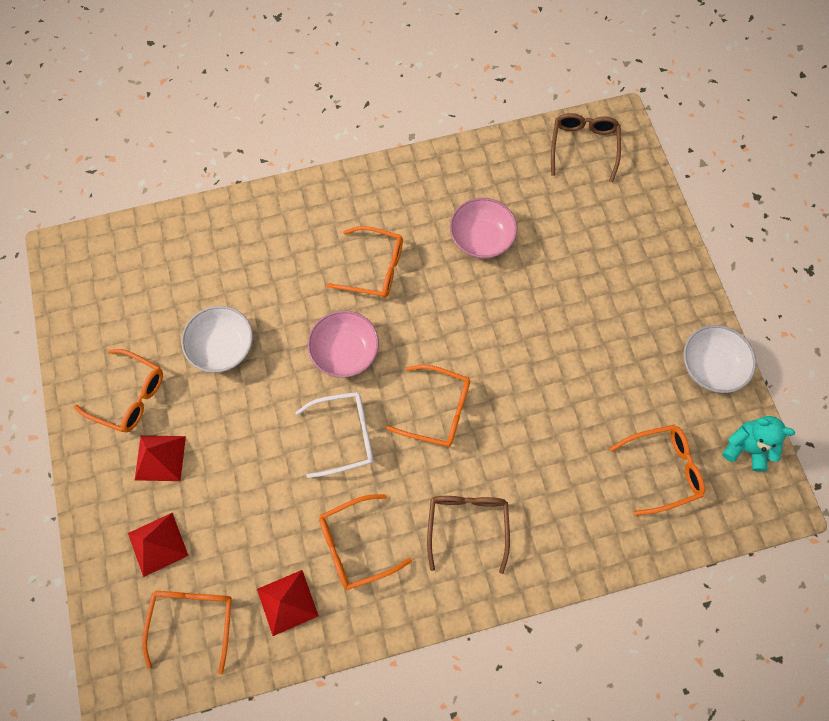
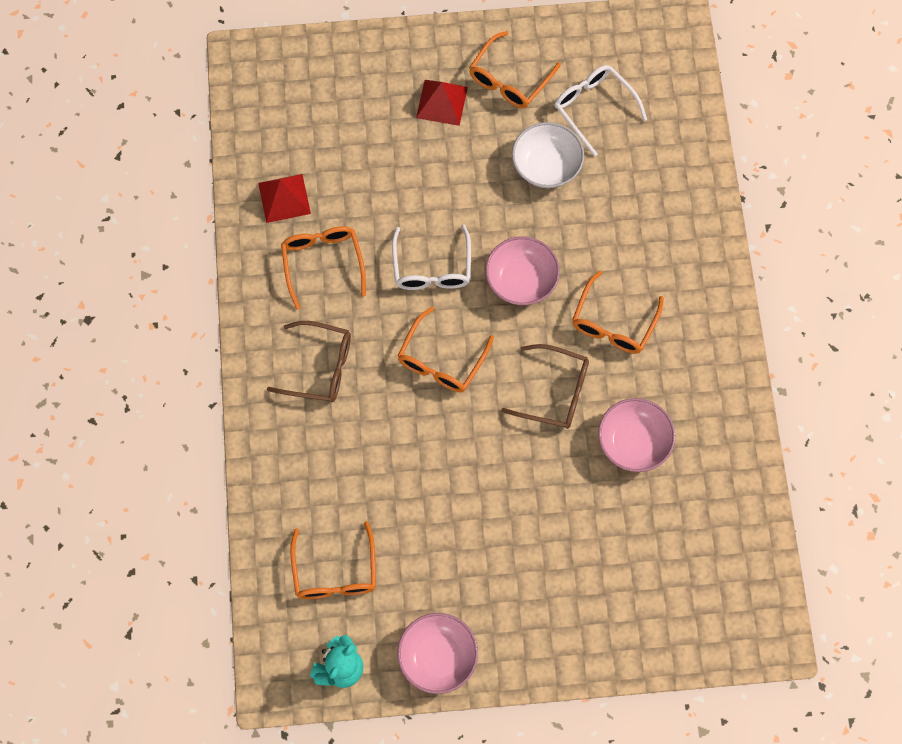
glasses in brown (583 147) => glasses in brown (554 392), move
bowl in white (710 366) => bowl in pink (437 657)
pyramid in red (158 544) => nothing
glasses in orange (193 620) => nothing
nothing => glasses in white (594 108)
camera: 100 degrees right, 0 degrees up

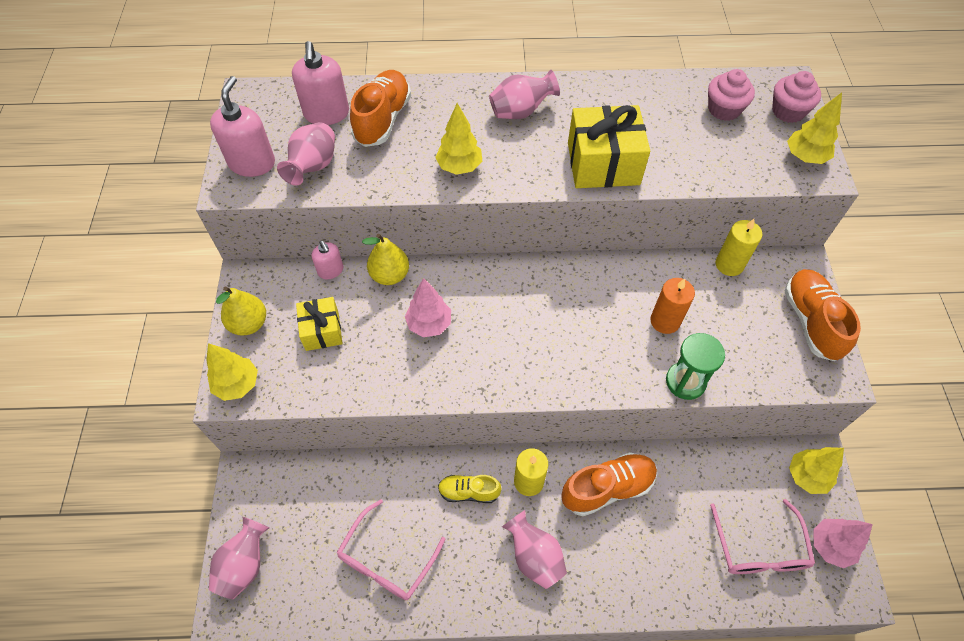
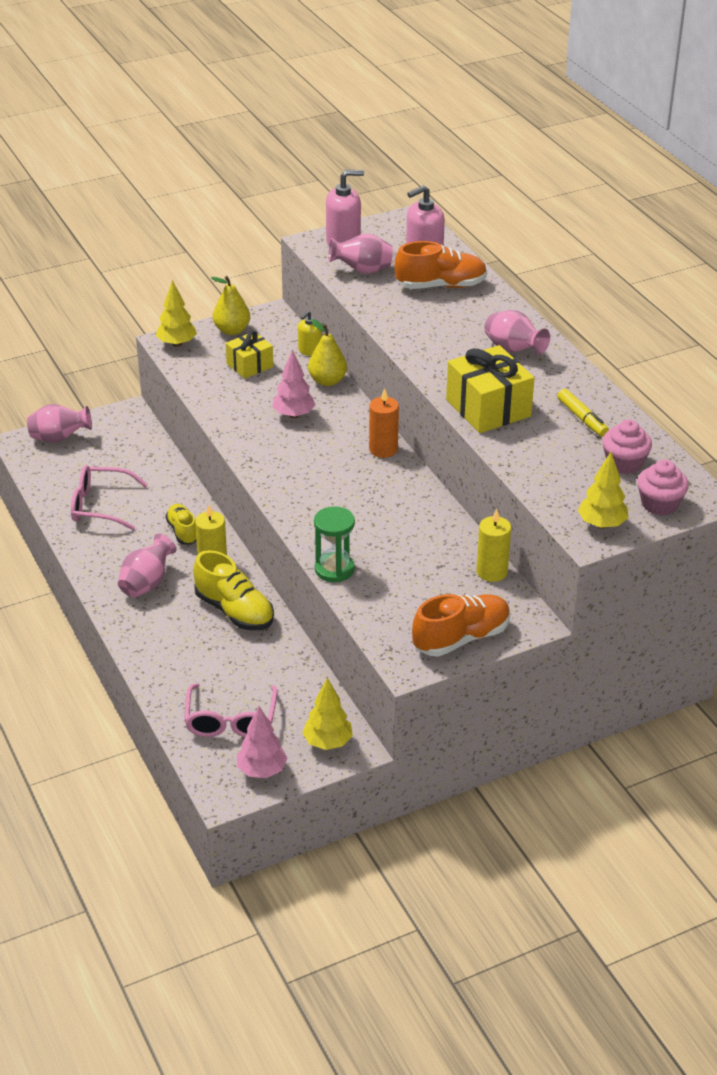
tree in yellow (459 167) => nothing
soap dispenser in pink (330 270) => soap dispenser in yellow (309 351)
candle in orange (665 321) => candle in orange (383 449), move
shoe in orange (607 488) => shoe in yellow (234 611)
glasses in pink (759 549) => glasses in pink (231 721), 60 degrees counterclockwise
nothing => marker in yellow (582 418)
camera: 65 degrees right, 20 degrees down

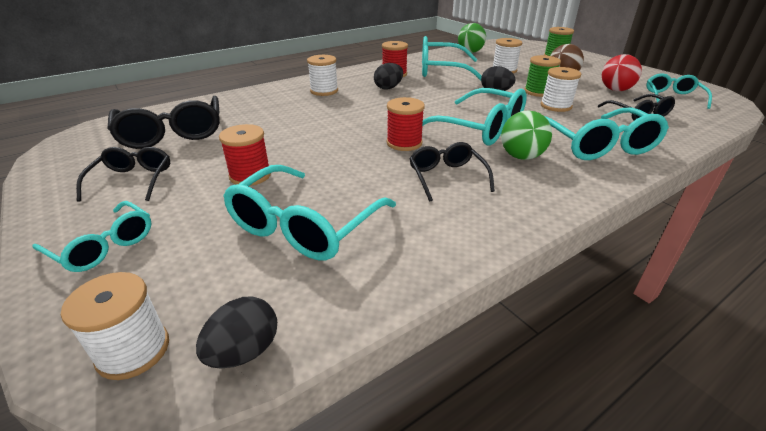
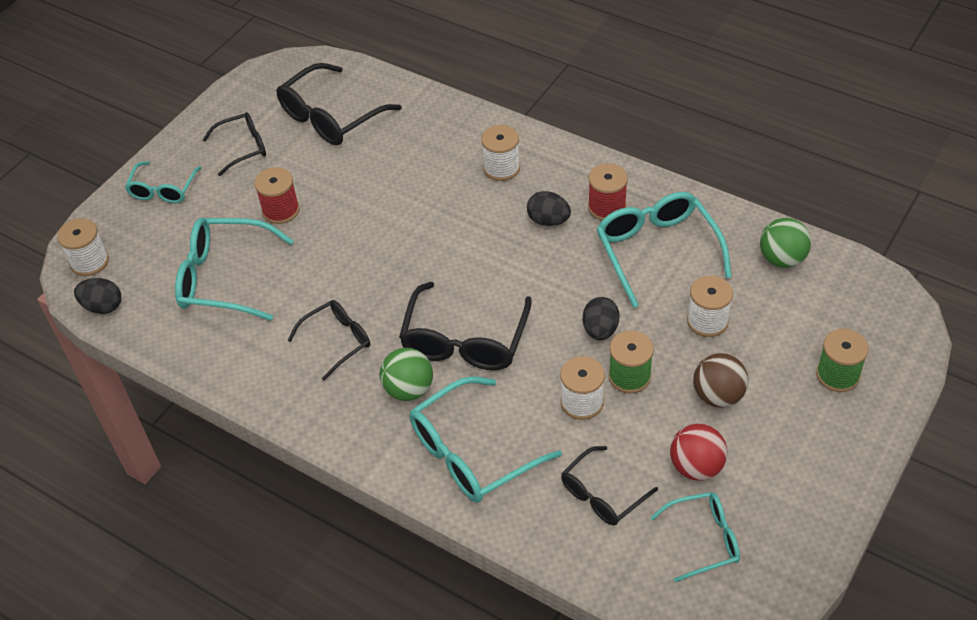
glasses in turquoise (480 128) => glasses in black (464 341)
spool in red (404 143) => nothing
camera: 70 degrees right, 15 degrees up

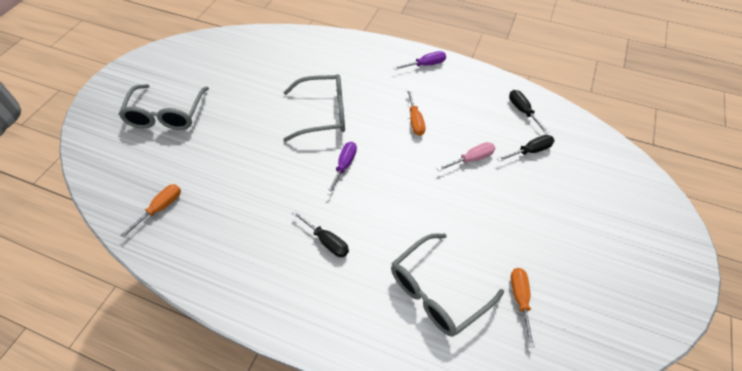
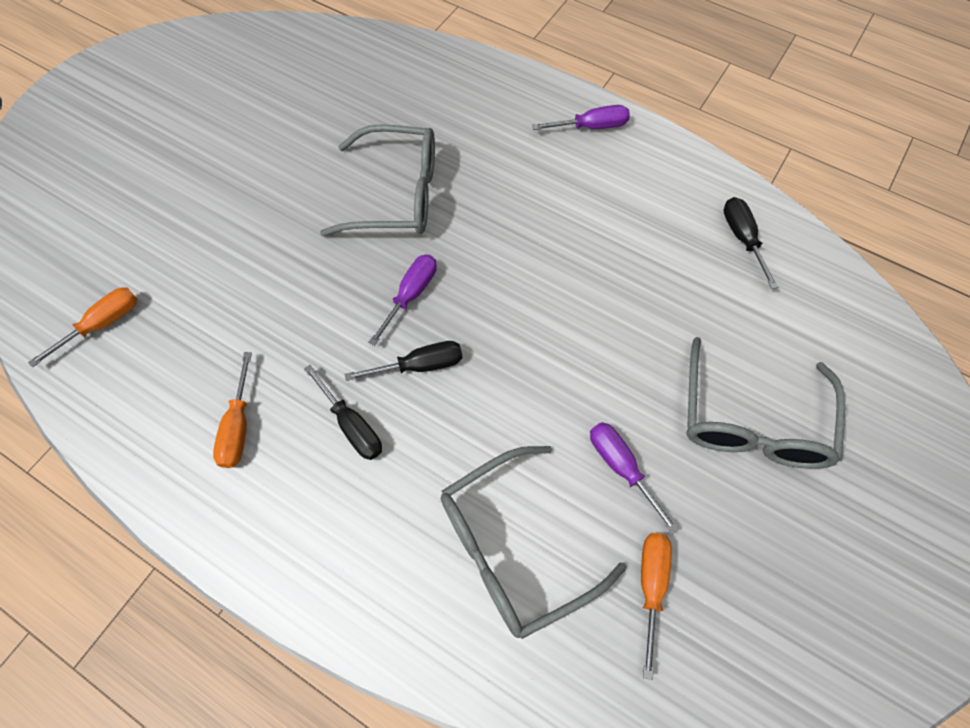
glasses in grey (167 114) => glasses in grey (752 420), move
screwdriver in orange (415 120) => screwdriver in orange (238 426), move
screwdriver in black (530 151) => screwdriver in black (419 366), move
screwdriver in pink (471 159) => nothing
nothing => screwdriver in purple (621 468)
camera: 10 degrees right, 10 degrees up

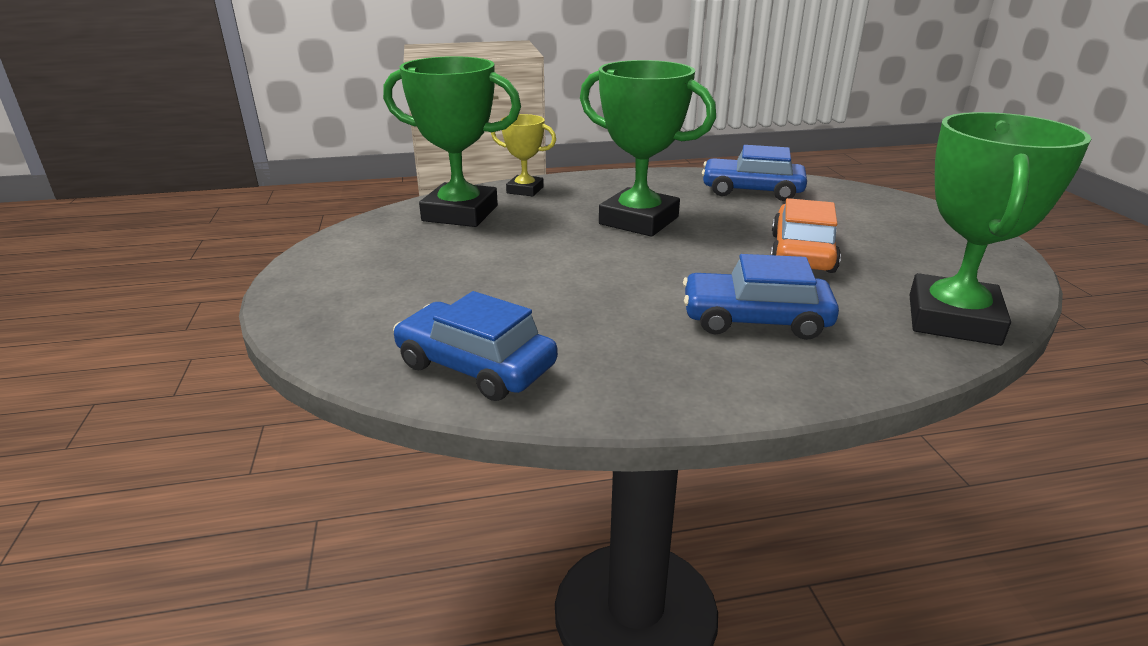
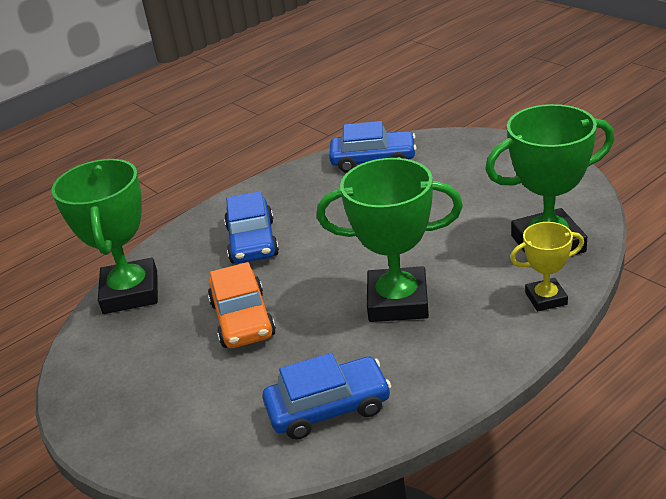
car in blue (755 319) => car in blue (252 241), 105 degrees clockwise
camera: 155 degrees right, 5 degrees up

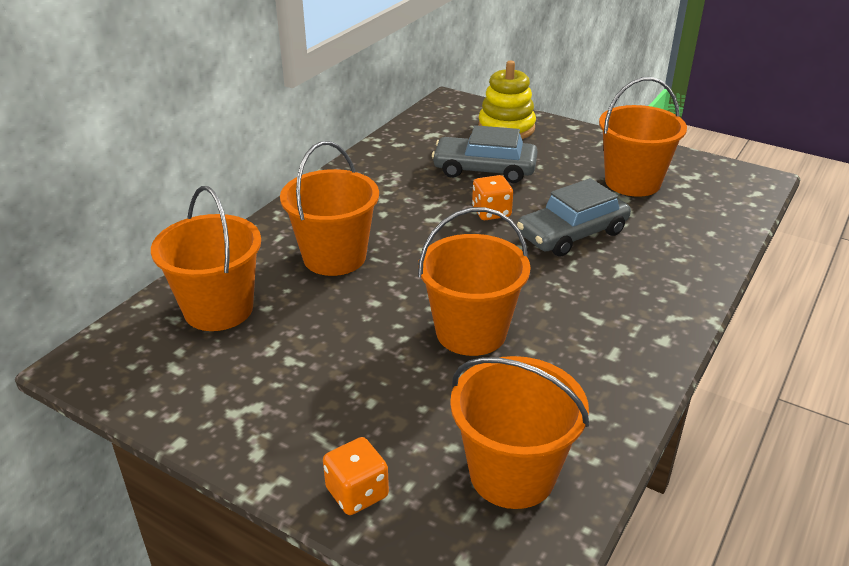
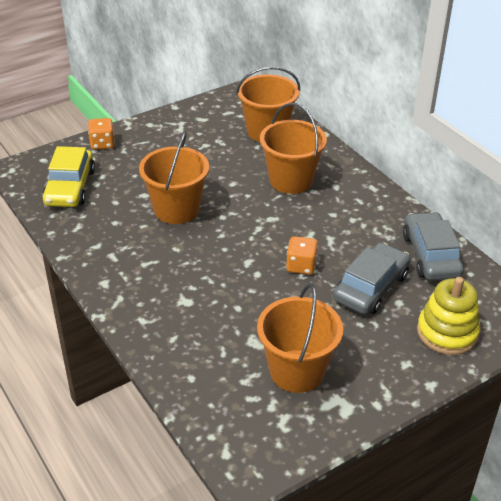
car in grey (572 233) => car in grey (431 255), move
bucket in orange (512 474) => car in yellow (70 187)
camera: 115 degrees right, 5 degrees up

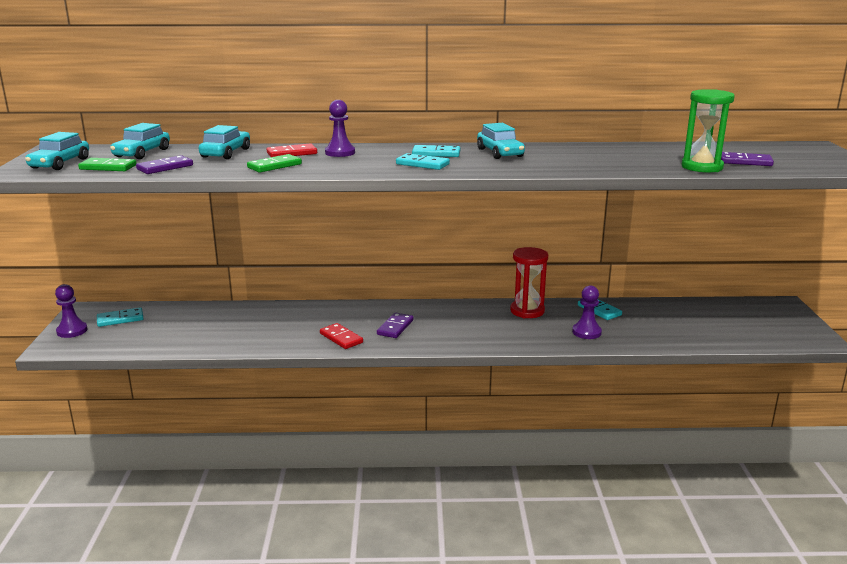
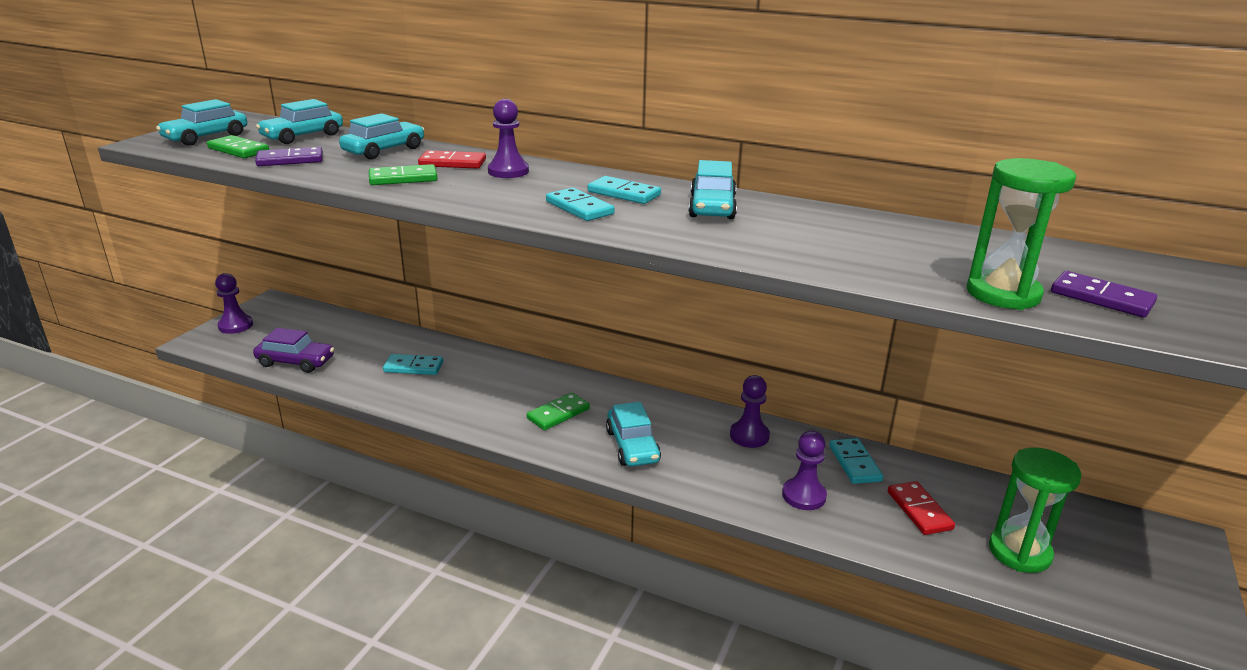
hourglass in red (527 311) => pawn in purple (749 436)
domino in turquoise (120 319) => domino in turquoise (413 367), move
domino in purple (395 327) => domino in green (558 414)
domino in red (341 338) => domino in red (919 510), move
nothing => car in purple (296 362)
nothing => car in turquoise (632 446)
nothing => hourglass in green (1019 552)
camera: 25 degrees right, 5 degrees up

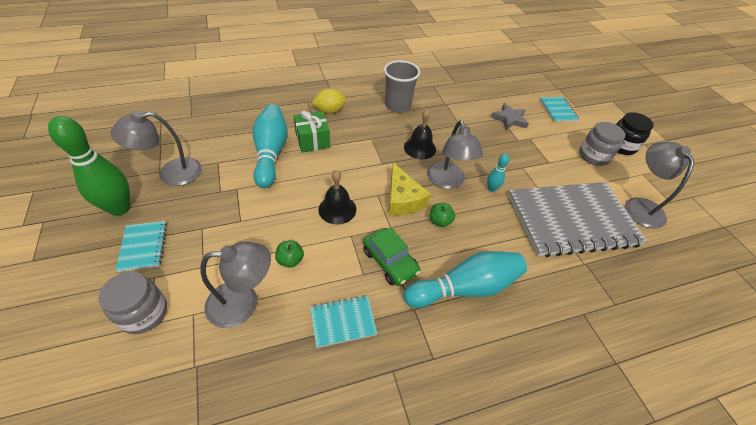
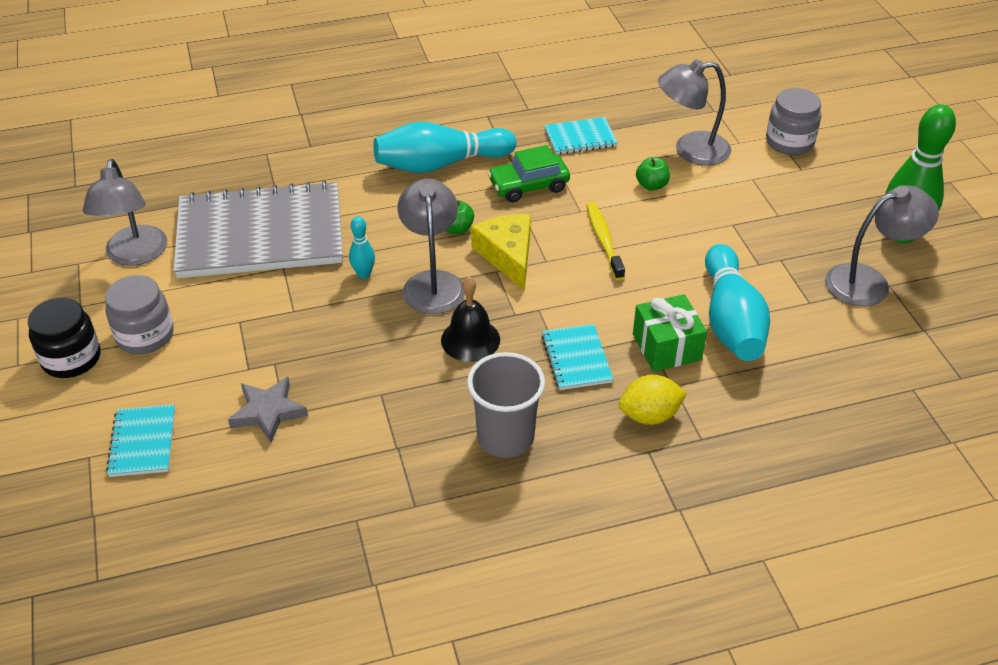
bell in black (337 209) => toothbrush in yellow (603 240)
notebook in turquoise (143 247) => notebook in turquoise (576 359), move
car in green (390 261) => car in green (528 186), 75 degrees counterclockwise
camera: 175 degrees left, 5 degrees down

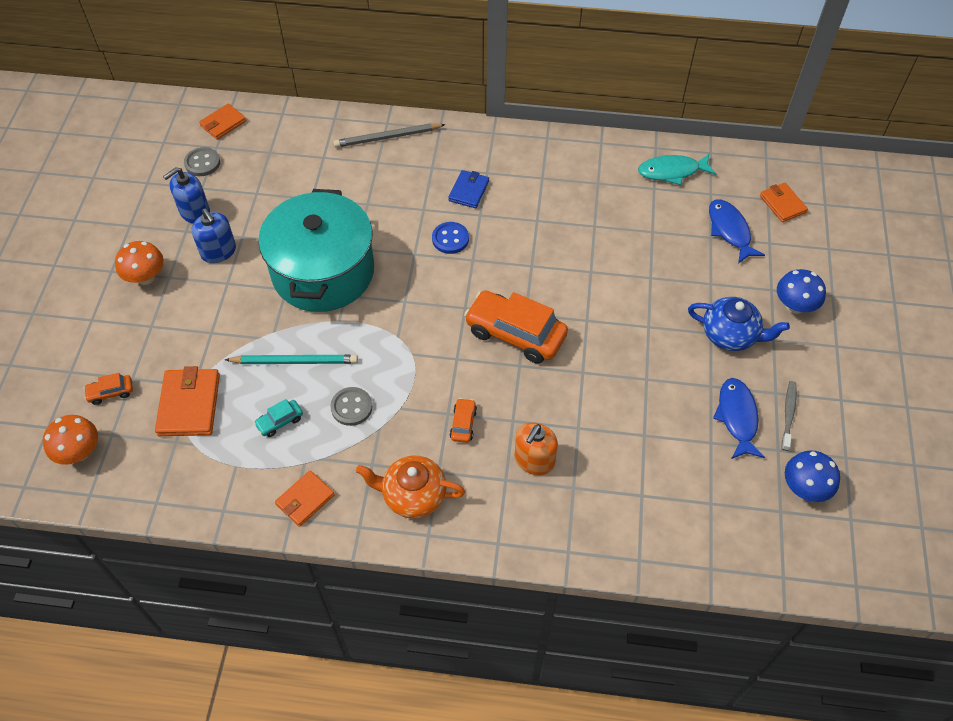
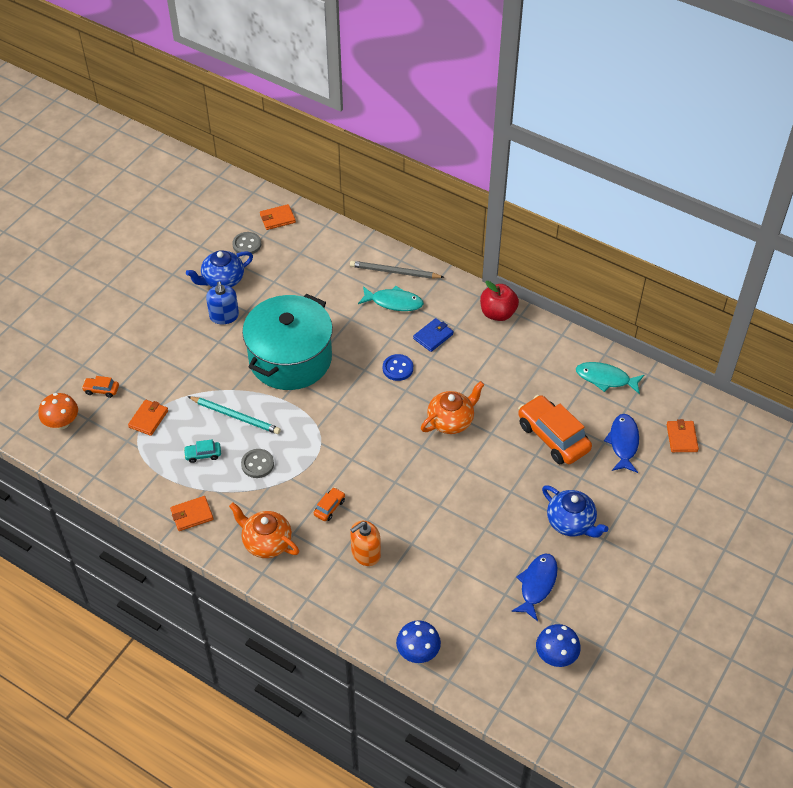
soap dispenser in blue (194 212) => teapot in blue (222 280)
mushroom in orange (146 277) => nothing
mushroom in blue (794 306) => mushroom in blue (418 652), move
car in orange (515 334) => car in orange (553 437), move
wallet in orange (189 405) => wallet in orange (148 419), x0.64
toothbrush in grey (788 414) => nothing
nothing => apple in red (498 313)
nothing => fish in turquoise (394 302)
nothing => teapot in orange (451 421)
camera: 25 degrees right, 5 degrees down

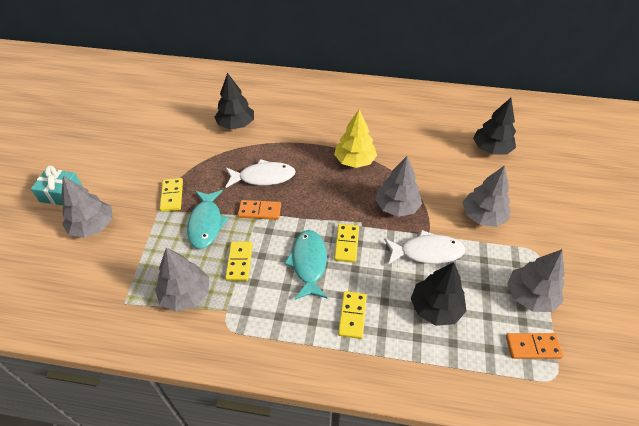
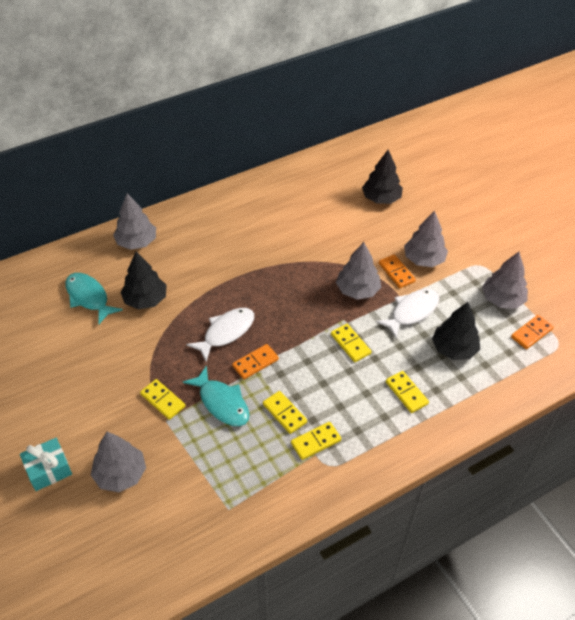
tree in yellow (354 161) => nothing
fish in turquoise (309 263) => fish in turquoise (89 297), move
tree in grey (185 294) => tree in grey (136 242), move
nothing => domino in orange (396 272)
nothing => domino in yellow (316 442)
camera: 40 degrees left, 0 degrees up

